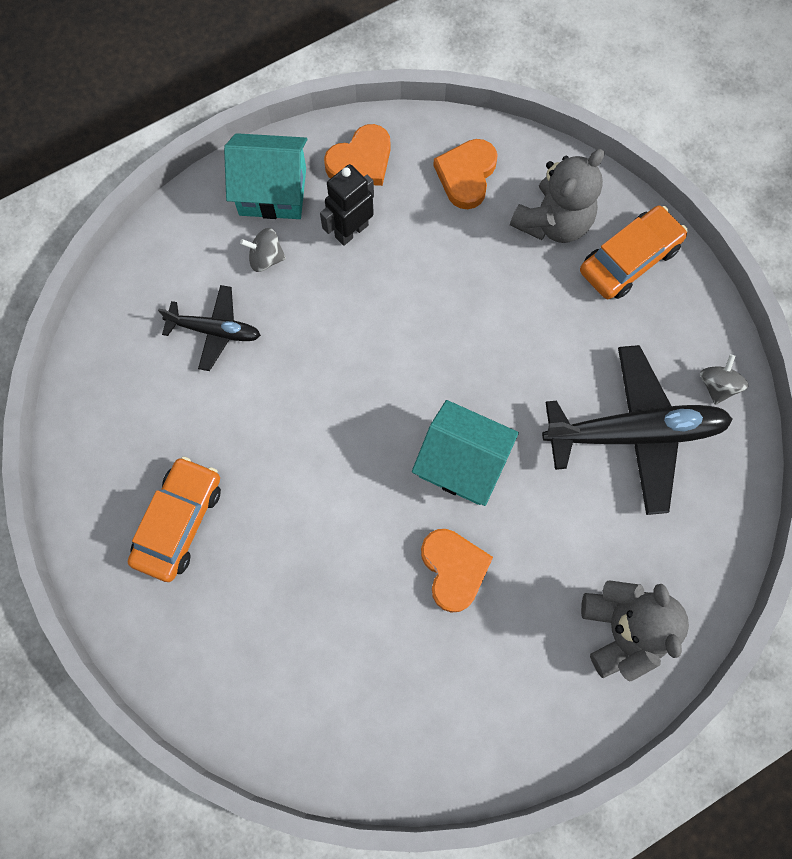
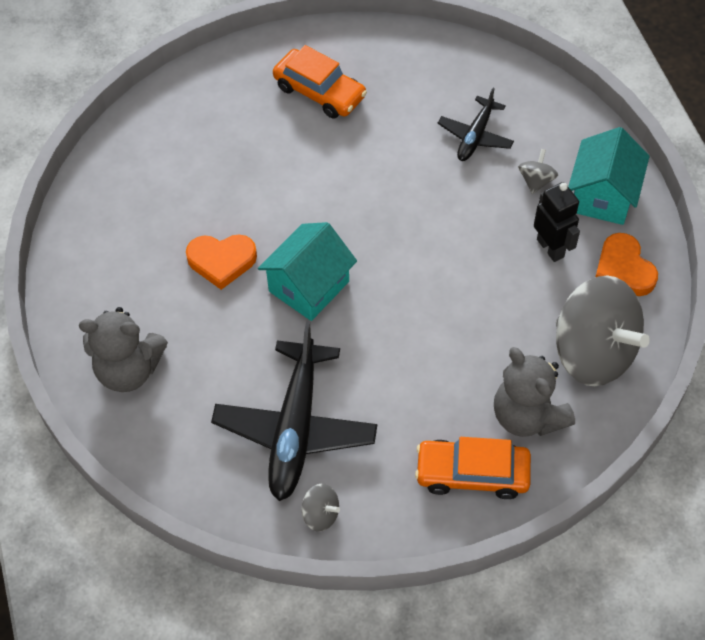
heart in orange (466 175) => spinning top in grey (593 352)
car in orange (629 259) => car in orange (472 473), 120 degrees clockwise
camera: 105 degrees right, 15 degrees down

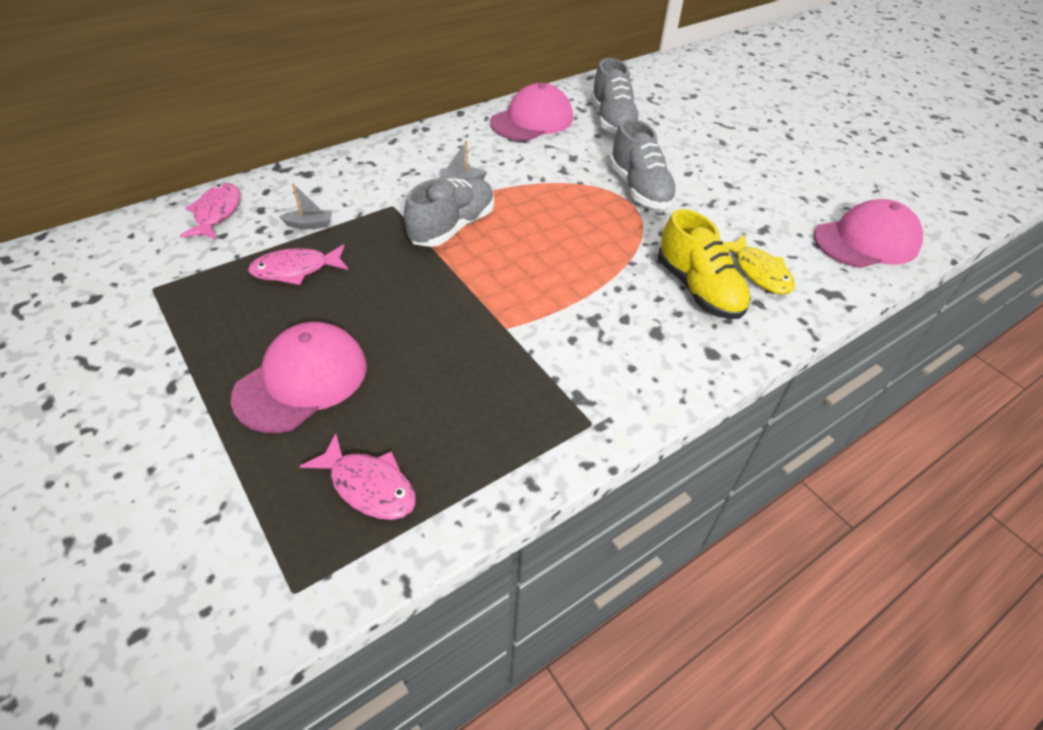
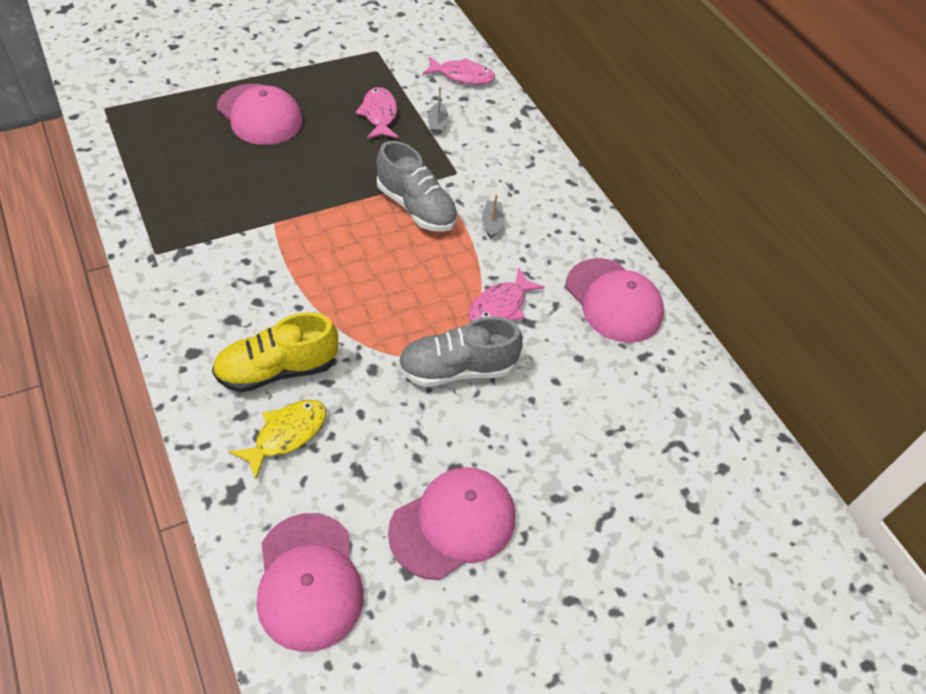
shoe in grey (612 121) => nothing
fish in yellow (759 272) => fish in yellow (286 435), 150 degrees clockwise
fish in pink (368 486) => fish in pink (500 306), move
nothing => cap in pink (453 524)
camera: 95 degrees right, 5 degrees up

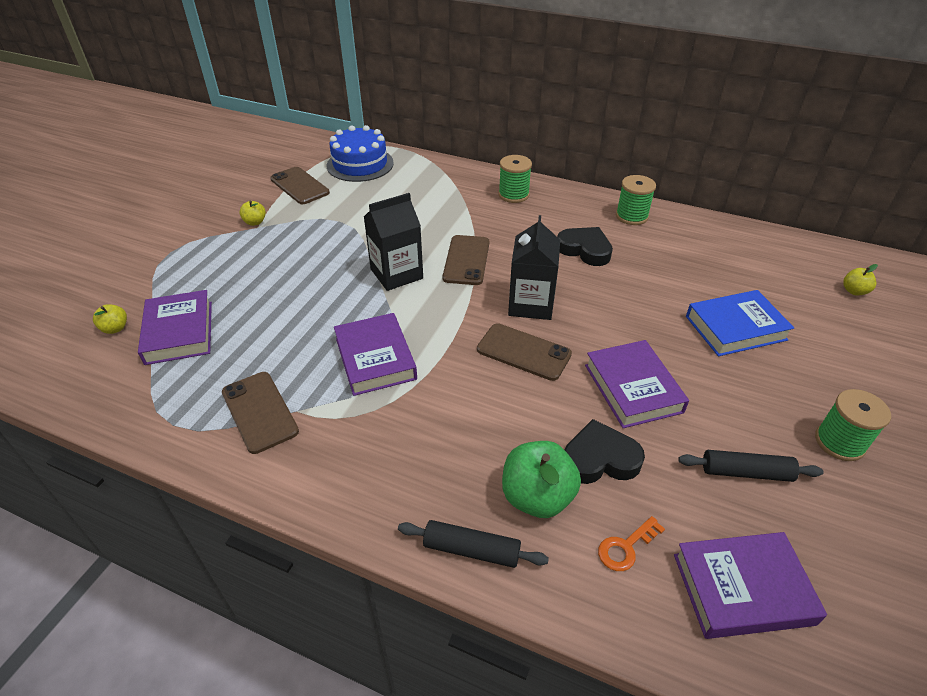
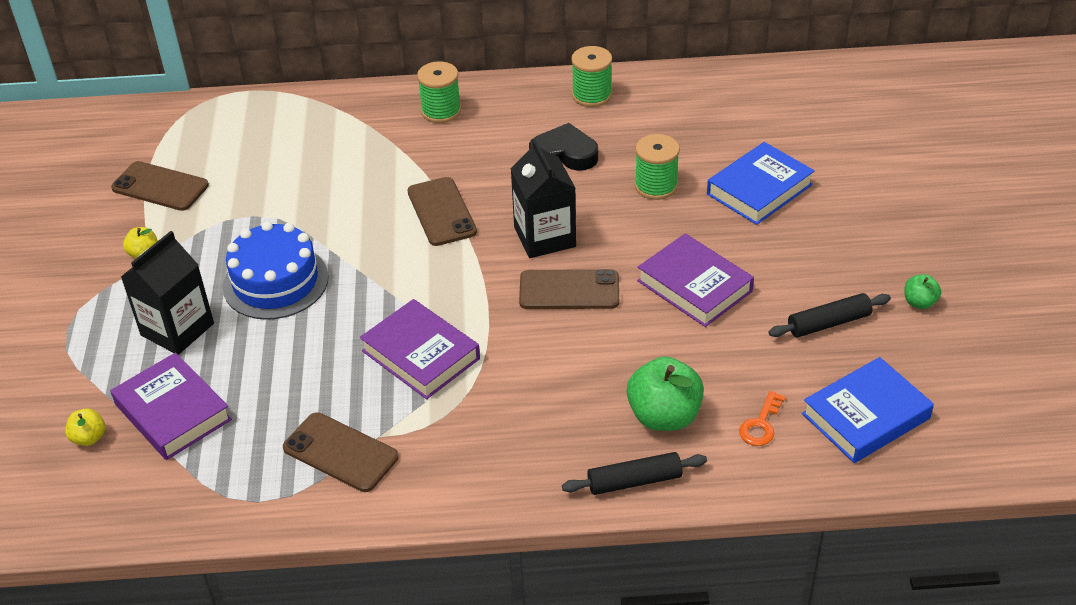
cake in blue (360 164) => cake in blue (275 282), move
carton in black (396 274) => carton in black (177 329), move
apple in yellow (854 291) => nothing
spool in green (839 442) => spool in green (656 186), move
heart in black (599 459) => nothing
book in purple (742 589) => book in blue (866 416)
nothing => apple in green (919 302)
camera: 25 degrees left, 0 degrees up

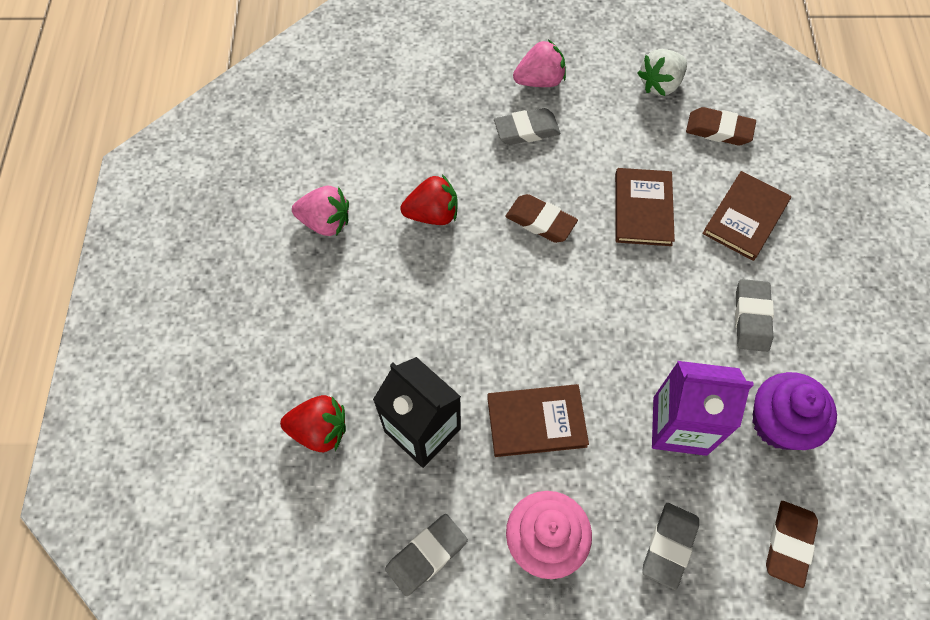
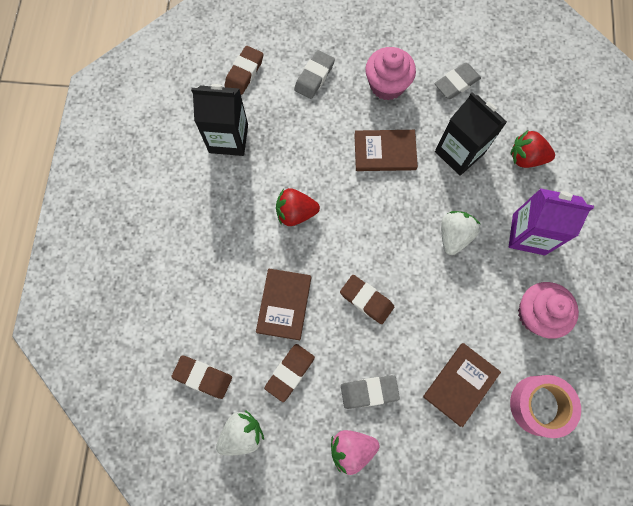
book in brown (745 217) => book in brown (460 384), move
strawberry in red (432 214) => strawberry in red (296 213), move
strawberry in pink (325 222) => cupcake in pink (536 314)
eraser in grey (751 318) => nothing
carton in purple (679 425) => carton in purple (528 234), move
cupcake in purple (779 423) => carton in black (228 138)
nothing => strawberry in white (453 236)
nothing => eraser in brown (290 372)
nothing => tape in pink (539 405)
camera: 175 degrees left, 10 degrees up

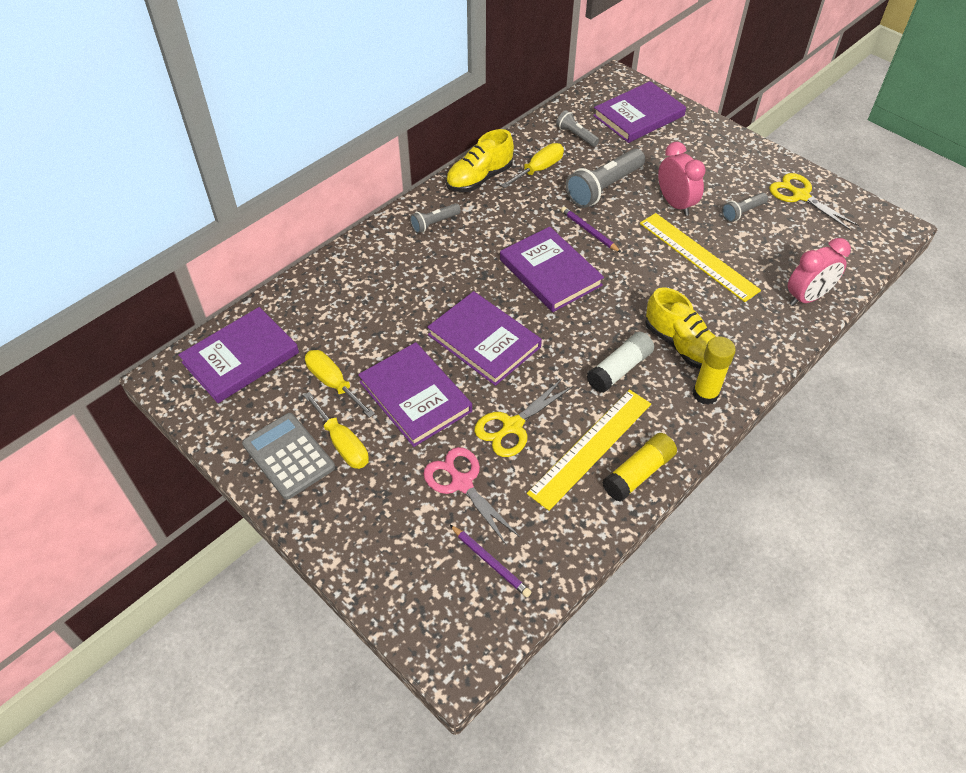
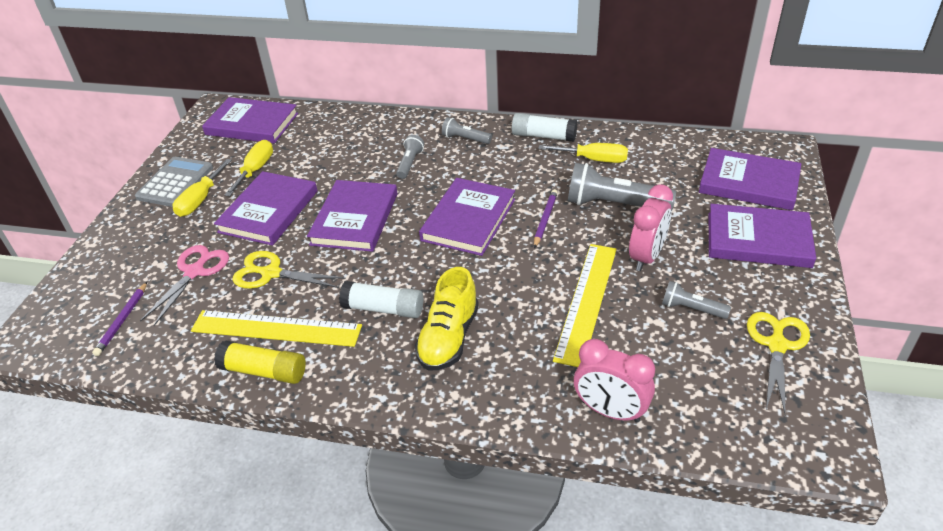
flashlight in grey (576 135) => flashlight in grey (410 163), move
shoe in yellow (479 178) => glue stick in white (544 136)
glue stick in yellow (705 394) => nothing
nothing => book in purple (758 239)
camera: 60 degrees right, 10 degrees down

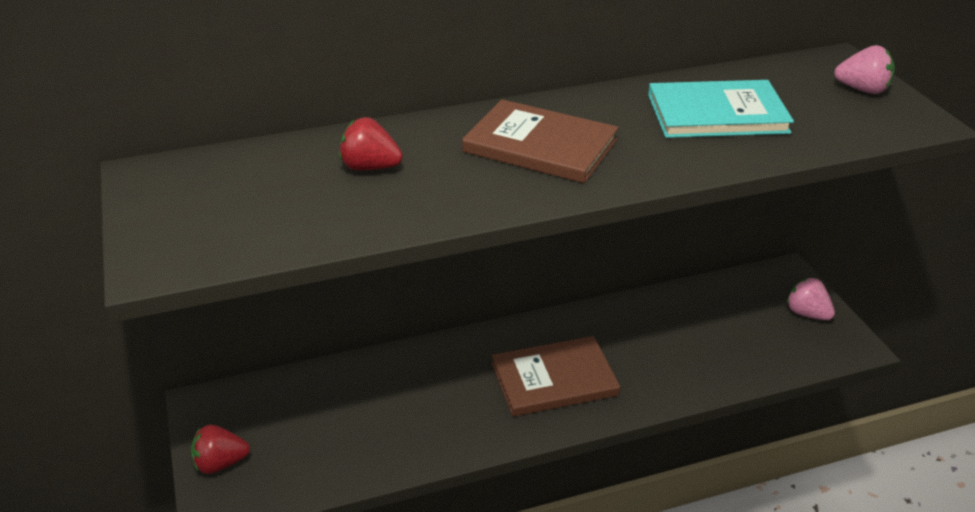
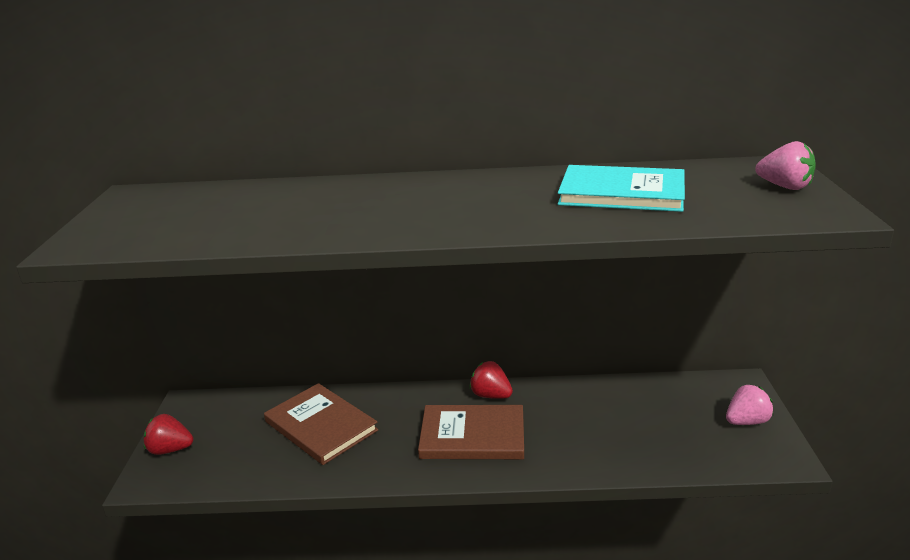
book in brown (540 146) => book in brown (320 426), move
strawberry in red (370 167) => strawberry in red (491 395), move
strawberry in pink (807 314) => strawberry in pink (746 421), 90 degrees clockwise
camera: 20 degrees right, 10 degrees down

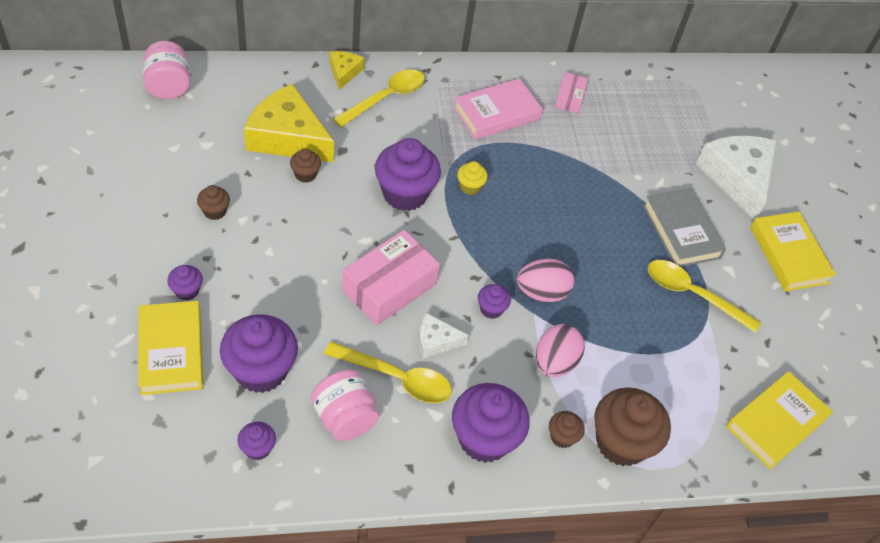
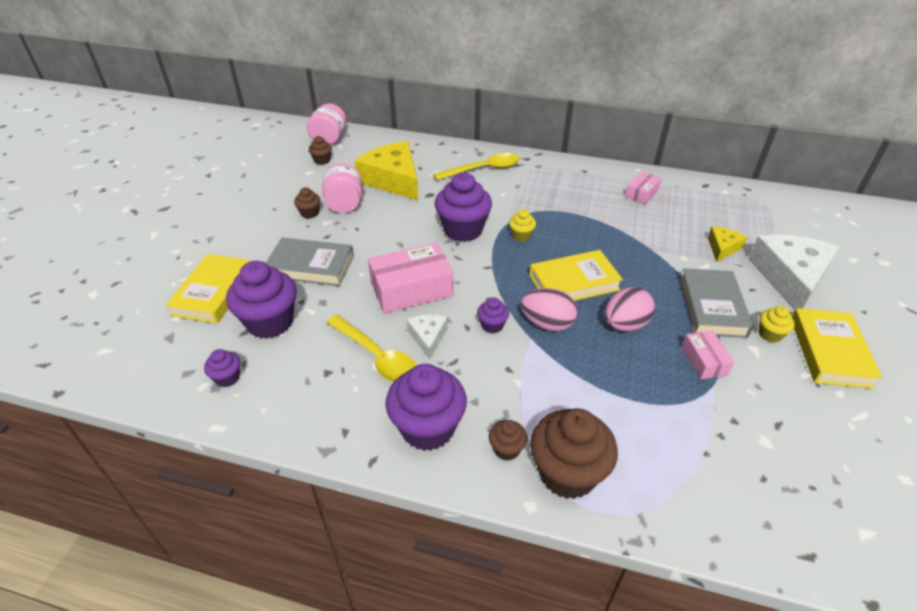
cheese in yellow (344 72) => cheese in yellow (722 248), move
book in pink (497 113) => nothing
cupcake in brown (305 174) => cupcake in brown (322 160), move
spoon in yellow (692 294) => box in pink (704 361)
cupcake in purple (187 291) => nothing
cheese in white (436 341) => cheese in white (428 337), 60 degrees clockwise
egg in pink (554 362) => egg in pink (625 325), move
jar in pink (344 417) => jar in pink (344 204), move
book in yellow (776 422) => book in yellow (574 282), move
nothing => book in grey (311 266)
nothing => cupcake in yellow (770 334)
camera: 30 degrees right, 10 degrees down

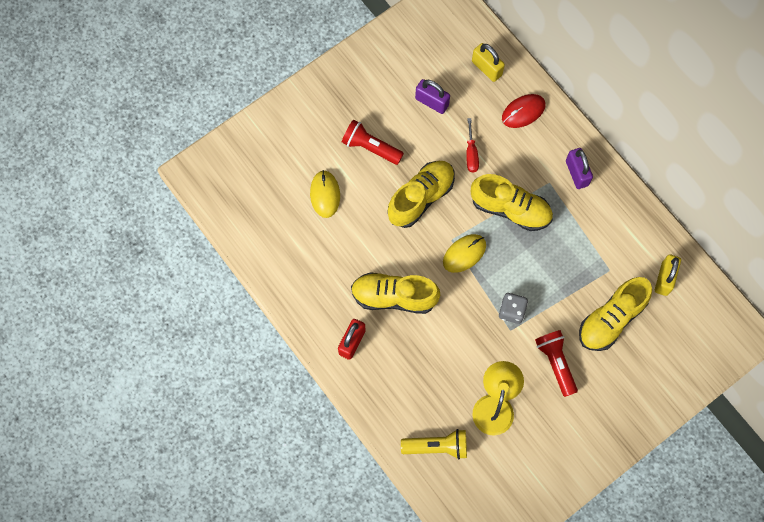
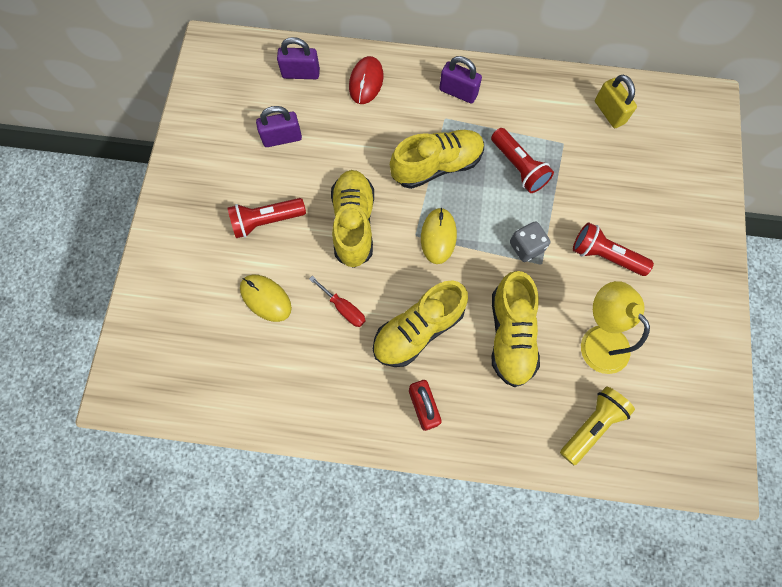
padlock in yellow (486 68) => padlock in purple (301 73)
screwdriver in red (471 154) => screwdriver in red (343 308), move
shoe in yellow (611 319) => shoe in yellow (510 335), move
nothing => flashlight in red (518 167)
camera: 45 degrees left, 0 degrees up

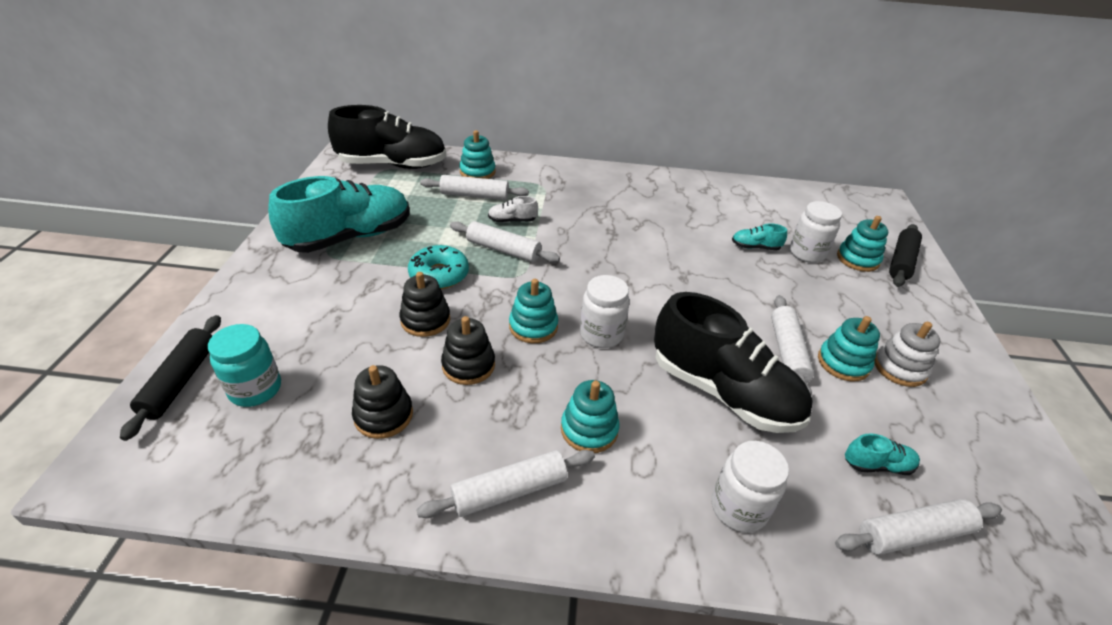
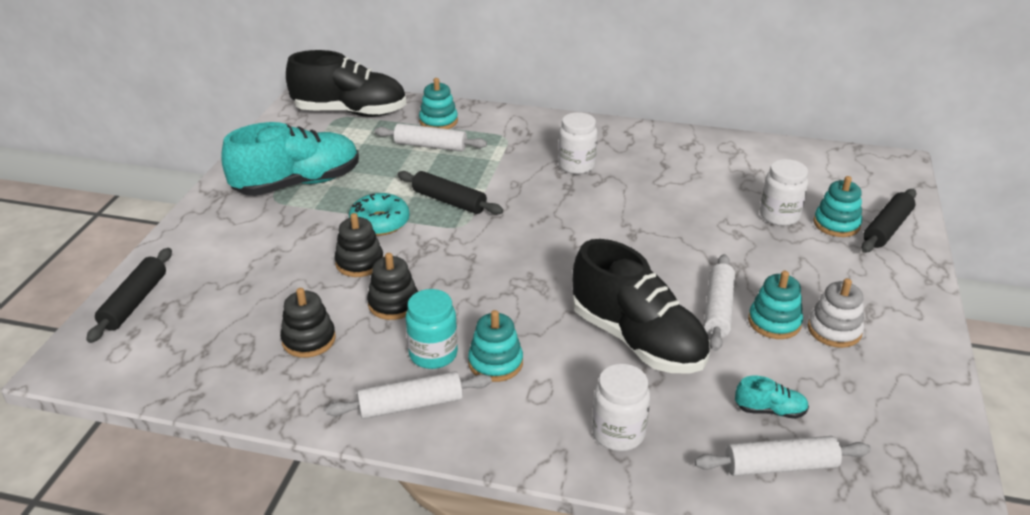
shoe in white (512 220) => nothing
rolling pin in white (503 250) => rolling pin in black (449 201)
shoe in turquoise (755 247) => nothing
jar in white (601 334) => jar in white (576 166), move
stacking toy in turquoise (533 326) => nothing
jar in turquoise (255 389) => jar in turquoise (433 354), move
camera: 10 degrees right, 5 degrees down

